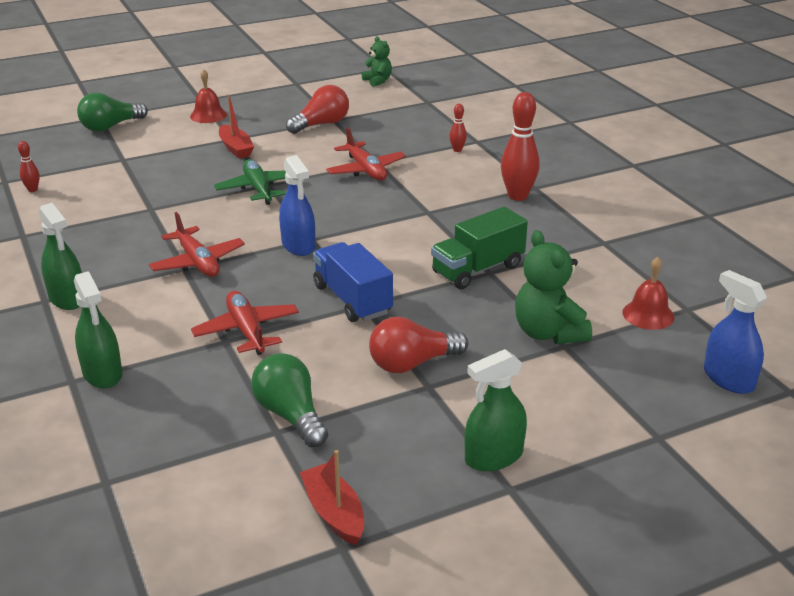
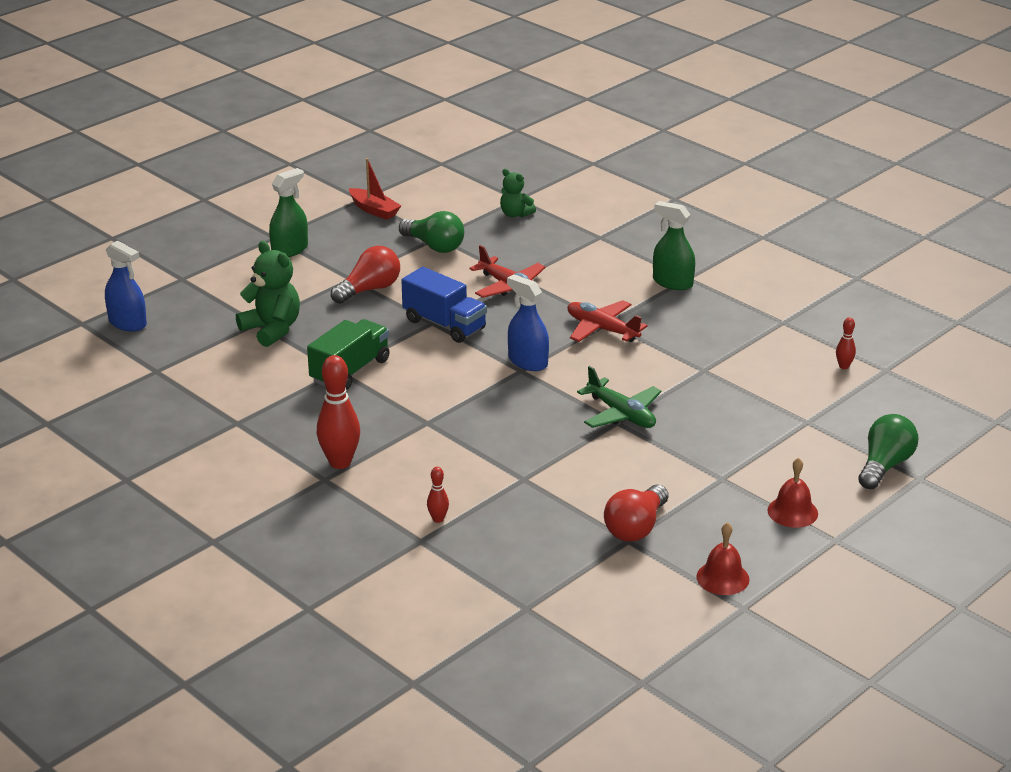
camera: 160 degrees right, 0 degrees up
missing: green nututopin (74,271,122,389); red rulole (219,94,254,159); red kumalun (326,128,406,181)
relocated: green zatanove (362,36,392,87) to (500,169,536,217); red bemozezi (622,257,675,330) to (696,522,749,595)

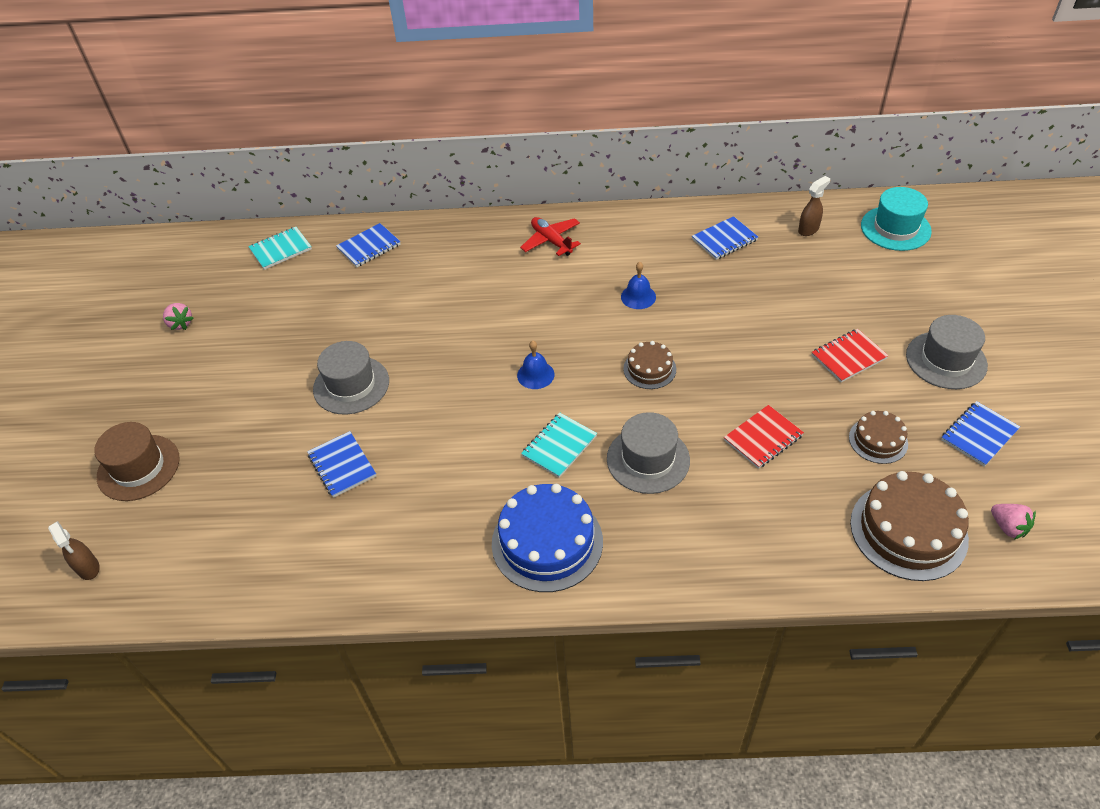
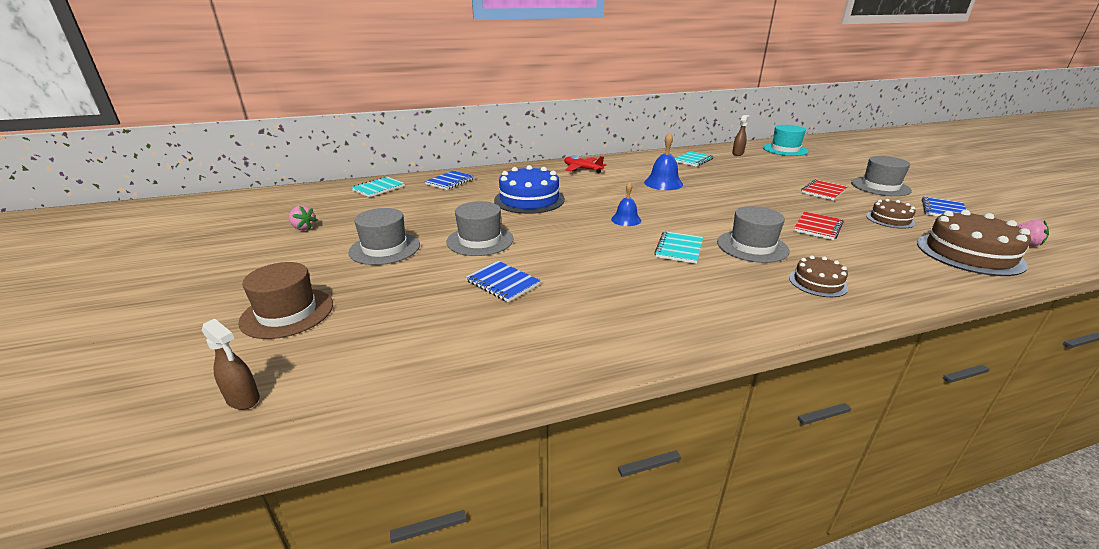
camera: 20 degrees left, 20 degrees down
appeared: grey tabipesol (348,208,420,265)
relocated: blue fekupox (492,484,603,592) to (494,165,565,214); brown fekupox (623,341,676,389) to (789,255,848,297)
colour: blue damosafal (692,216,758,260) to turquoise damosafal (675,151,714,167)
size: blue bemozezi (621,262,656,309) = (644,132,683,190) x1.52

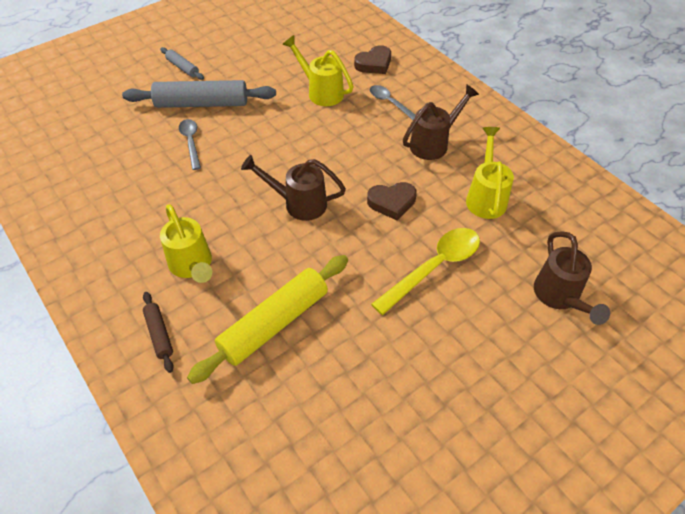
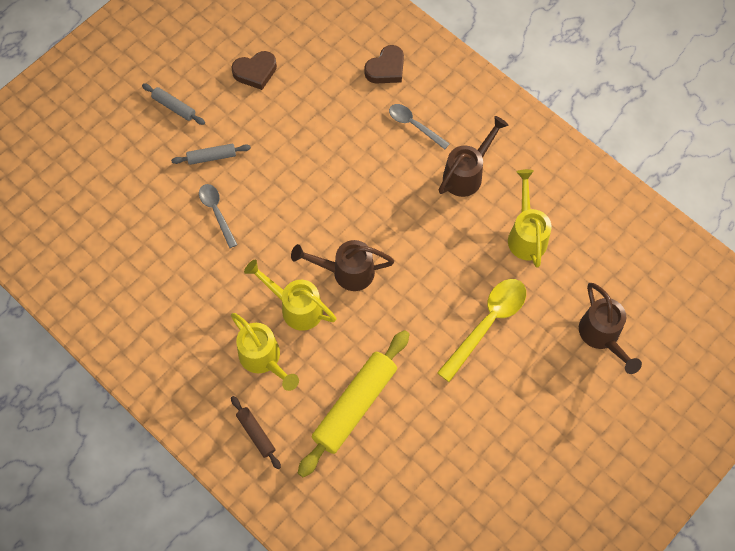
camera: 10 degrees left, 15 degrees up
relocated: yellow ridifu (282,35,353,106) to (244,260,337,331); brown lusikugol (367,182,417,220) to (231,51,277,90)
size: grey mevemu (122,80,276,108) = (171,144,251,165) x0.49

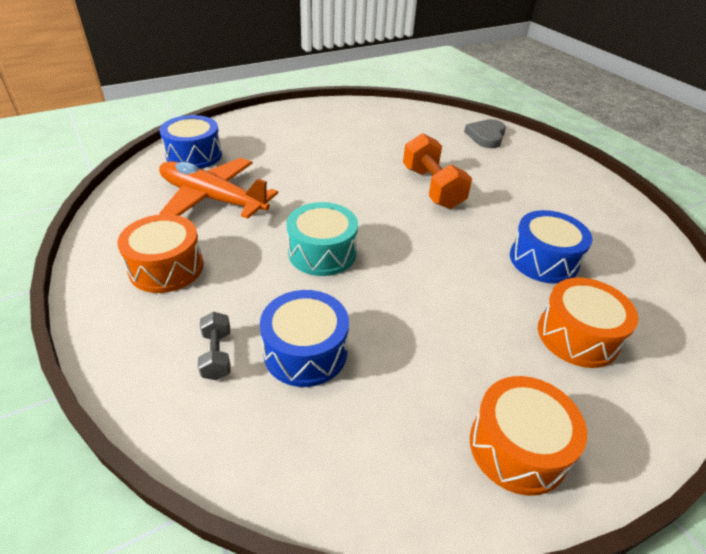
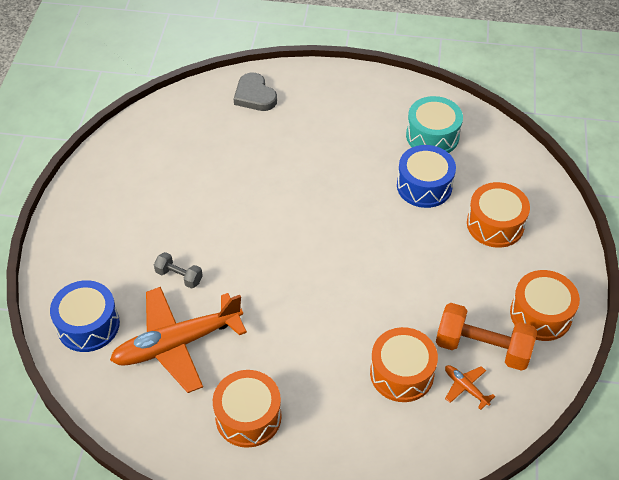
camera: 50 degrees left, 10 degrees up
appeared: orange kumalun (445,365,495,410)
relocated: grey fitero (198,312,231,380) to (154,252,203,289); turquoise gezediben (287,202,358,276) to (406,96,463,153); orange fitero (403,133,472,209) to (436,303,537,371)
colour: blue gezediben (260,290,349,387) to orange gezediben (370,327,438,402)

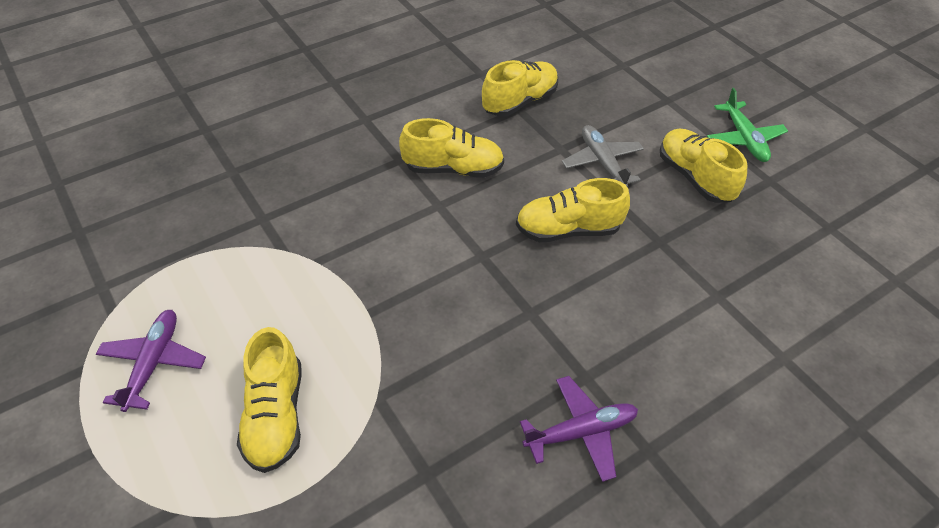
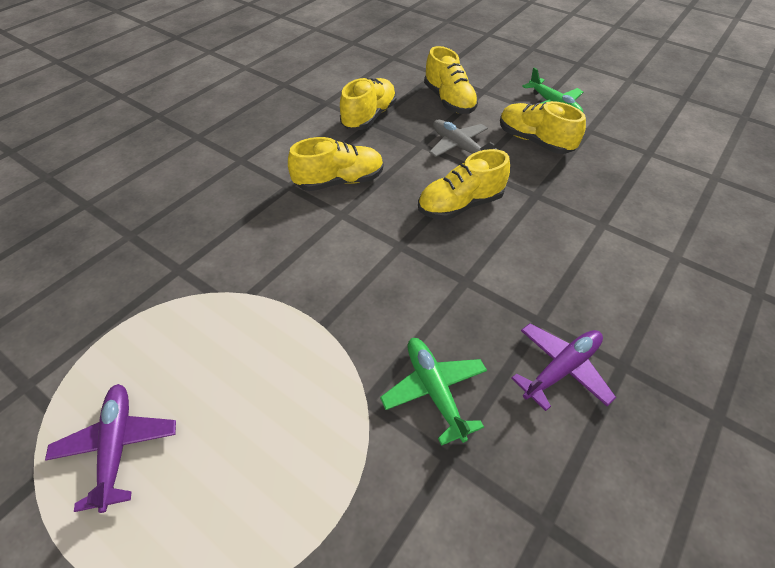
camera: 20 degrees left, 0 degrees up
appeared: green kumalun (380,338,487,446)
relocated: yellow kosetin (237,327,301,473) to (424,46,478,114)

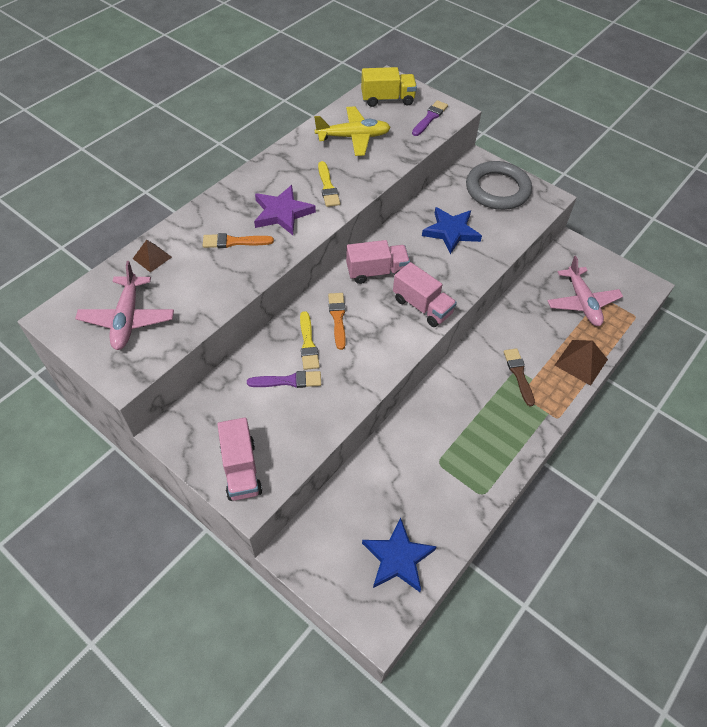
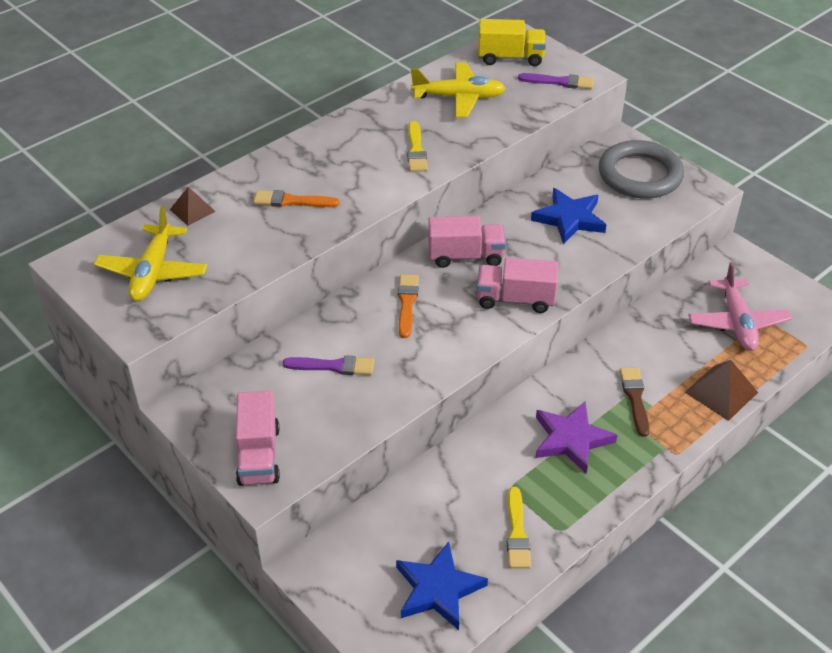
camera: 10 degrees right, 10 degrees down
relocated: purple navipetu (254,185,316,235) to (536,401,617,474); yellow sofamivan (300,311,320,370) to (507,487,531,569)
colour: pink kumalun (75,261,174,350) to yellow kumalun (94,206,207,301)
spun: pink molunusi (393,262,457,327) = (477,258,558,313) 135 degrees clockwise; purple sofamivan (412,100,448,136) = (518,73,594,89) 60 degrees clockwise

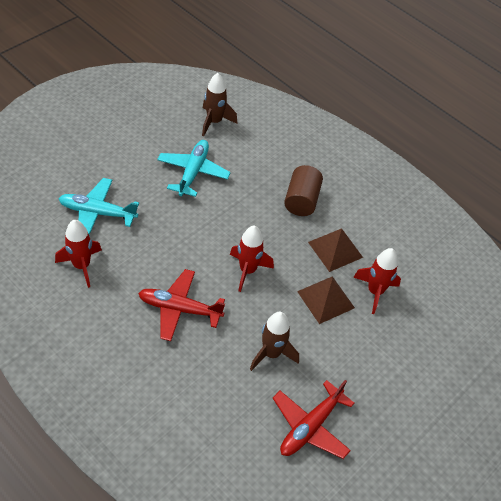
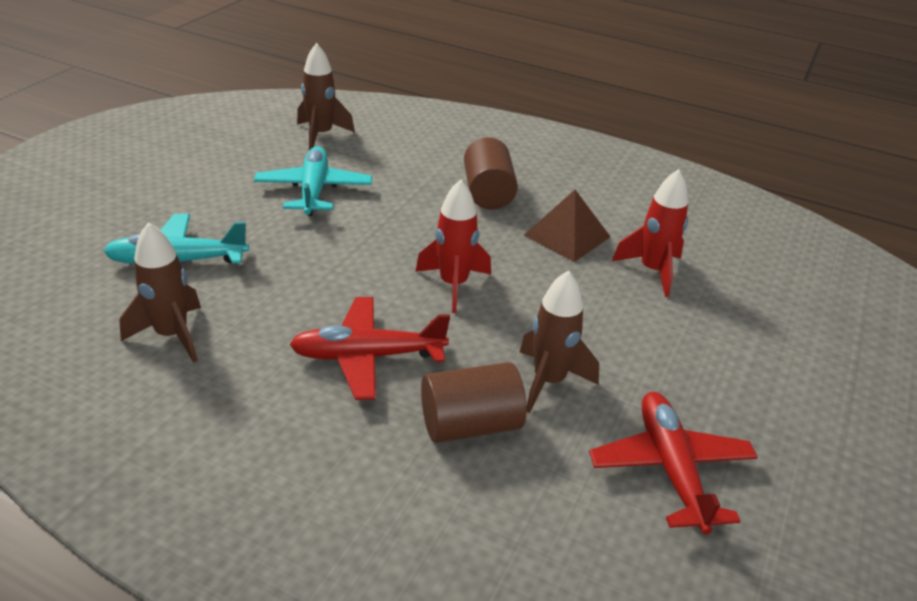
camera: 15 degrees left, 15 degrees down
missing: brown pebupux (297,276,355,324)
appeared: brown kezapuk (421,362,527,443)
colour: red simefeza (55,220,102,288) to brown simefeza (119,222,201,363)
spun: red kumalun (273,380,355,459) = (589,392,758,534) 150 degrees clockwise

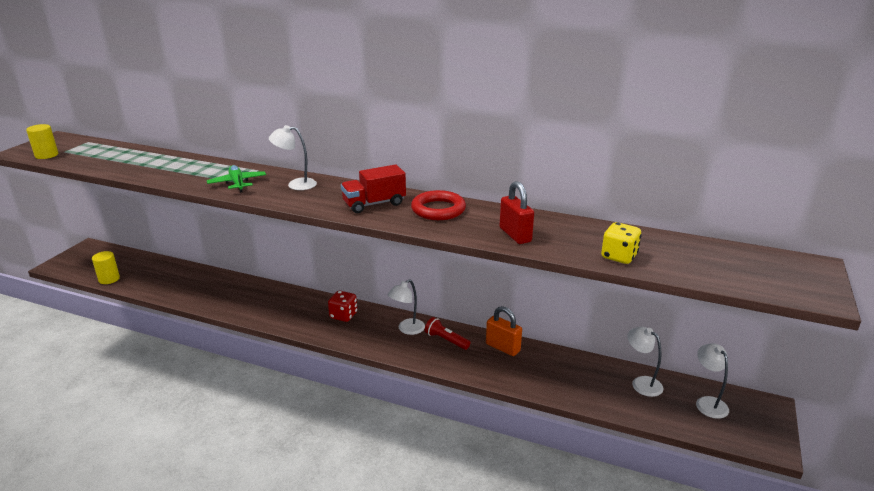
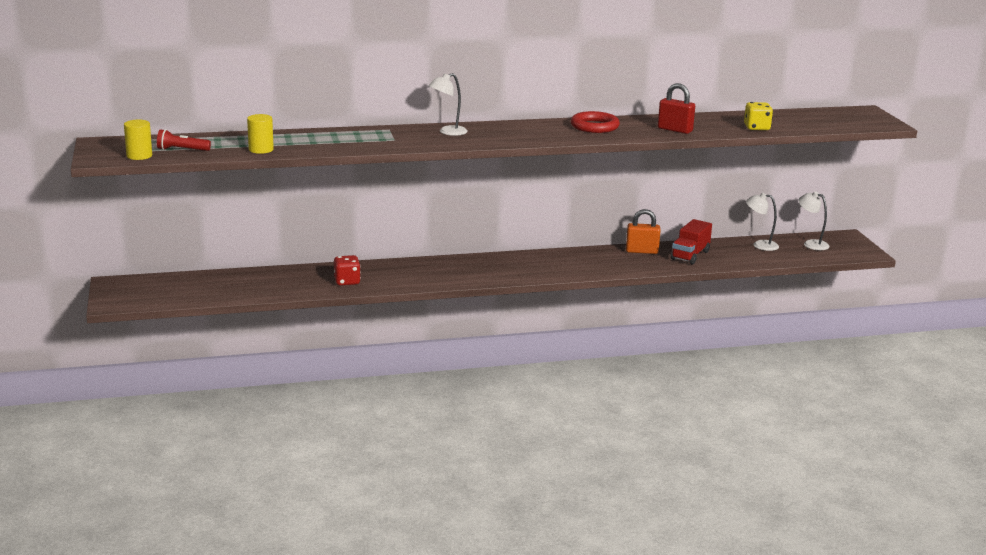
camera: 35 degrees left, 5 degrees down
missing: green kumalun (207,165,266,192); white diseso (388,279,425,335)
relocated: yellow kezapuk (92,251,120,284) to (247,114,274,154); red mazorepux (328,291,357,322) to (334,255,361,286); red molunusi (341,164,406,213) to (671,219,712,264); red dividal (425,317,470,350) to (157,129,211,151)

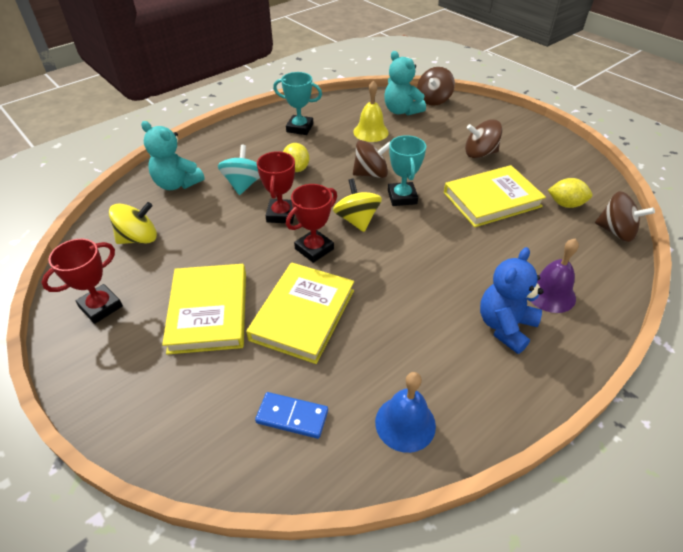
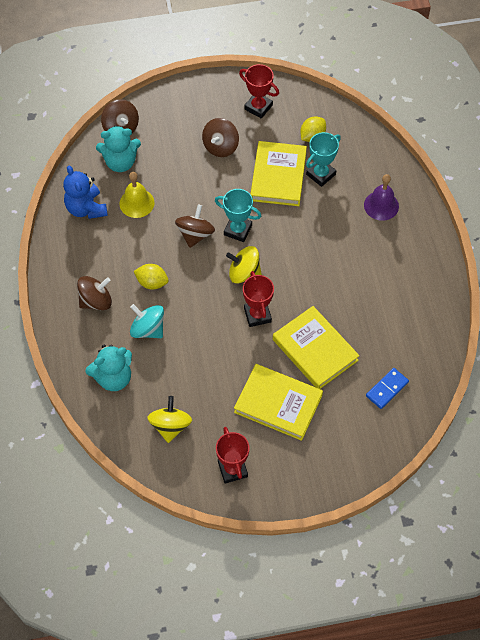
camera: 60 degrees left, 15 degrees up
missing: blue bemozezi (375,372,436,453)
relocated: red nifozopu (257,151,295,224) to (239,64,279,119); turquoise nifozopu (273,72,322,135) to (306,132,341,187); blue zatanove (480,247,544,354) to (63,166,108,219); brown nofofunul (595,191,655,242) to (77,276,112,310)

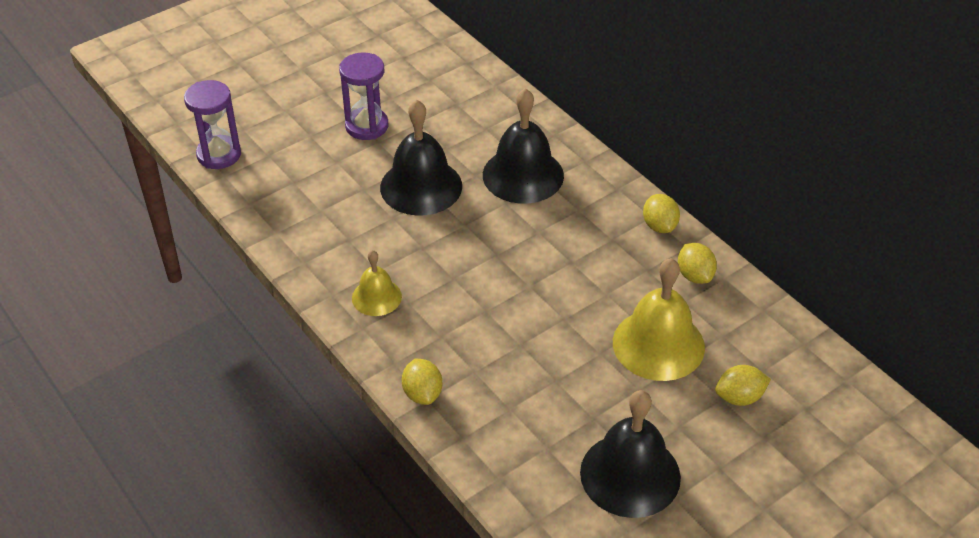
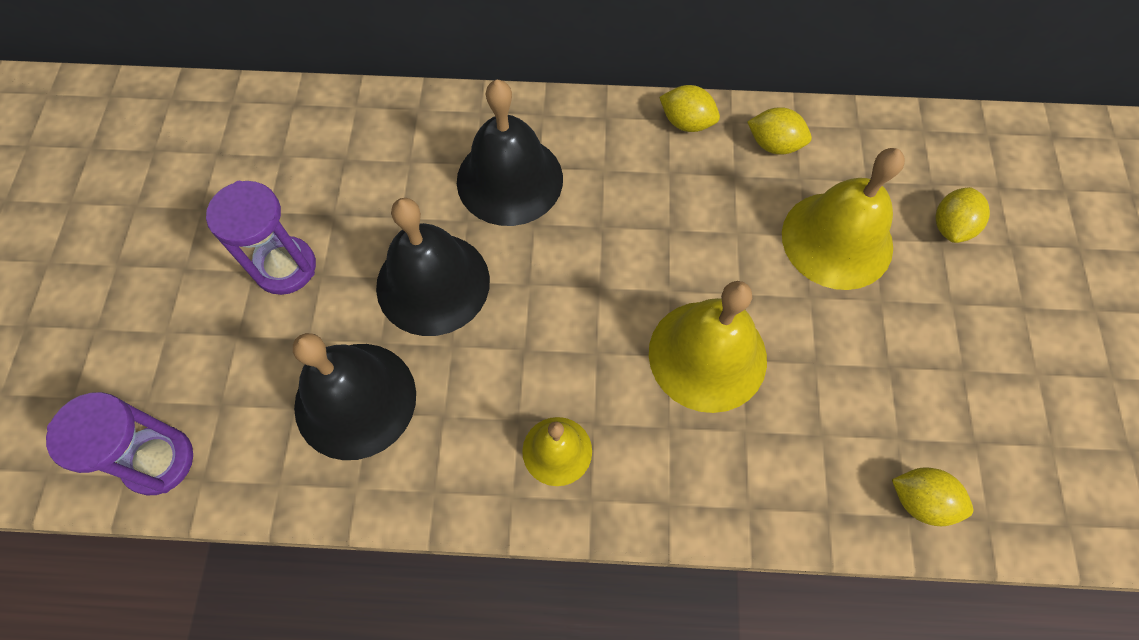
camera: 50 degrees left, 20 degrees up
appeared: yellow bemozezi (649,281,767,413)
relocated: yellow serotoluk (402,359,442,405) to (892,467,973,526); black bemozezi (580,390,681,518) to (293,333,416,460)

